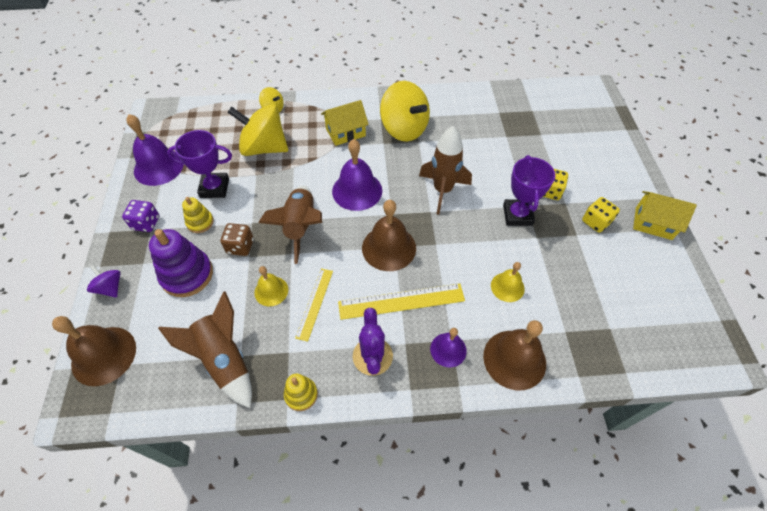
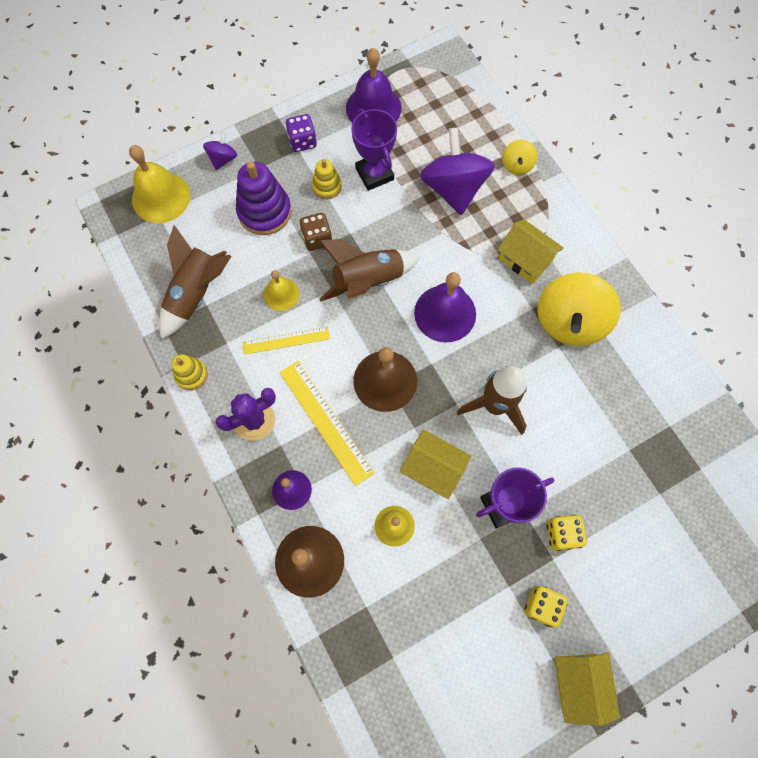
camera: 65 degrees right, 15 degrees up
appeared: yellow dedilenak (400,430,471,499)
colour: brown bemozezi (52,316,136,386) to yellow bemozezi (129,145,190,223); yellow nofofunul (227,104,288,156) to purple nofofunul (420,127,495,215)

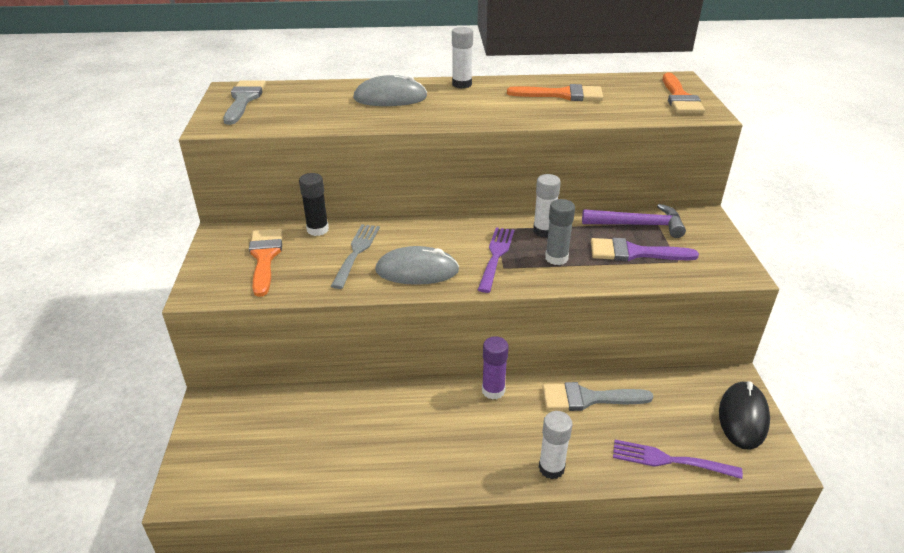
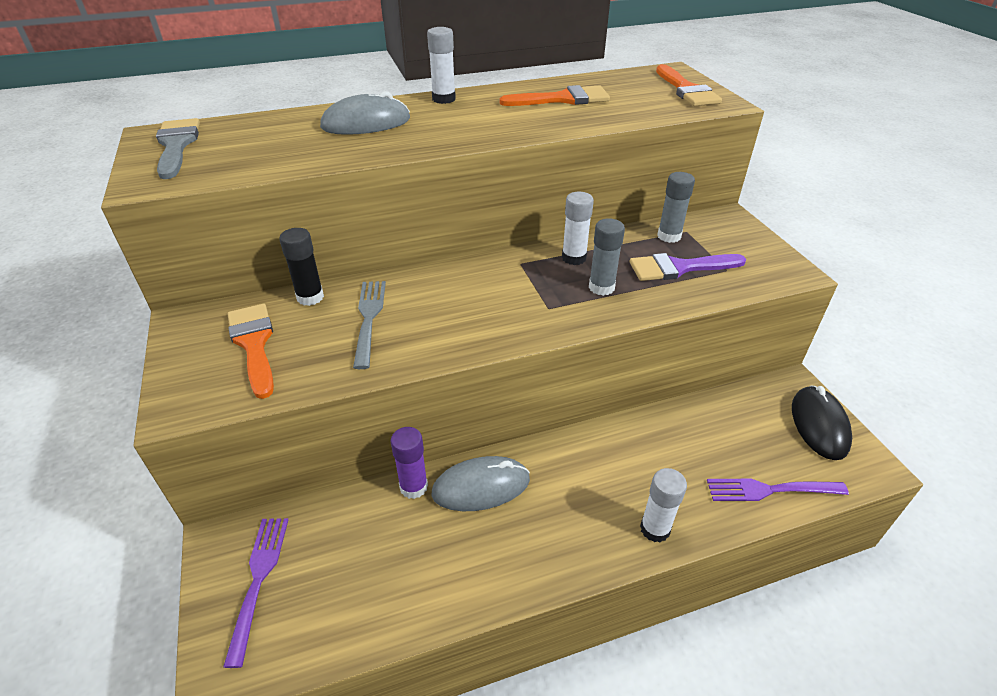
camera: 15 degrees left, 5 degrees up
missing: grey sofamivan (542,382,654,411)
relocated: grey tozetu (375,246,459,285) to (431,456,530,511); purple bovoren (478,228,514,293) to (223,518,289,668); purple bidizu (482,336,509,400) to (391,427,428,499)
exchanged: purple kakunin (582,204,686,238) to grey bidizu (657,172,695,243)

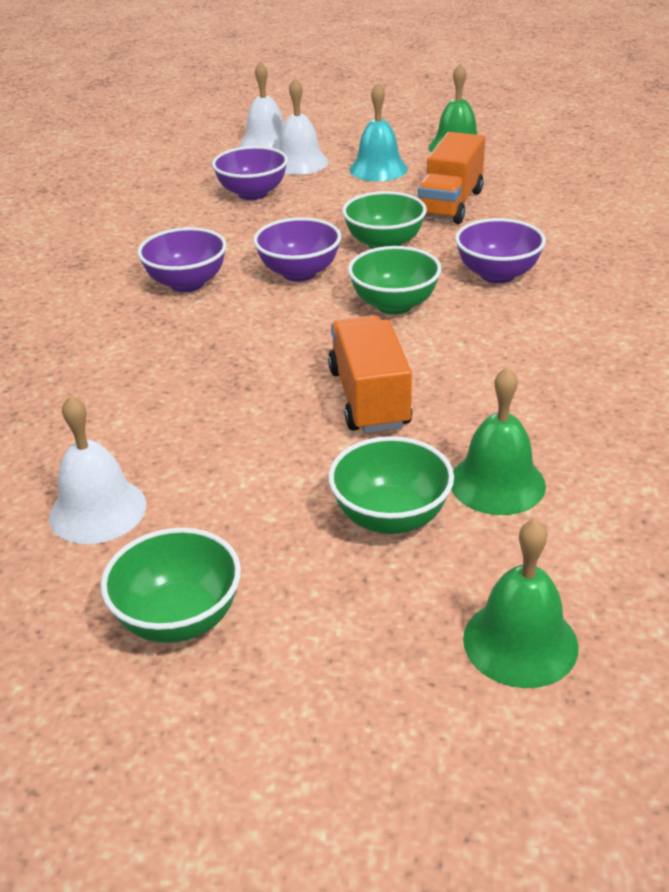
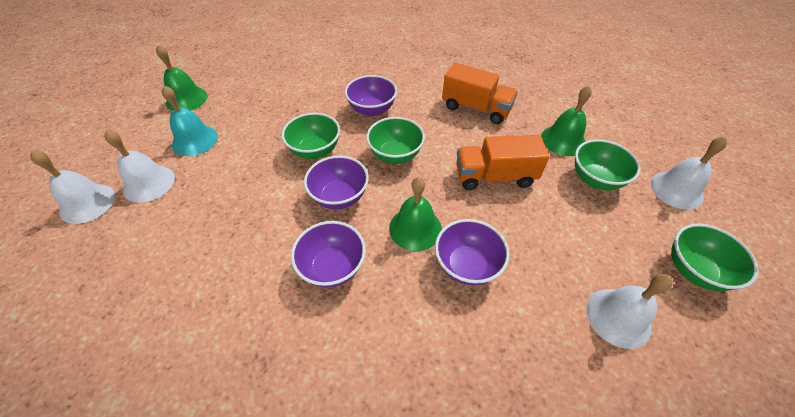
camera: 85 degrees left, 15 degrees up
appeared: white bemozezi (650,136,727,210)
relocated: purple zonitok (212,146,288,200) to (435,219,510,285); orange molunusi (418,132,485,224) to (442,63,518,124); green bemozezi (463,519,578,688) to (389,177,442,251)

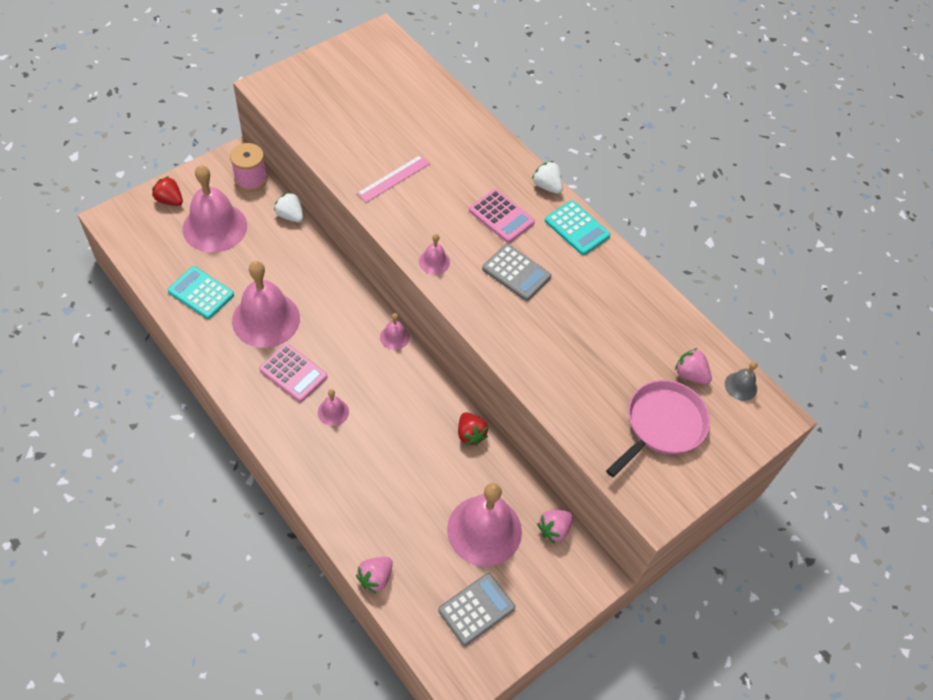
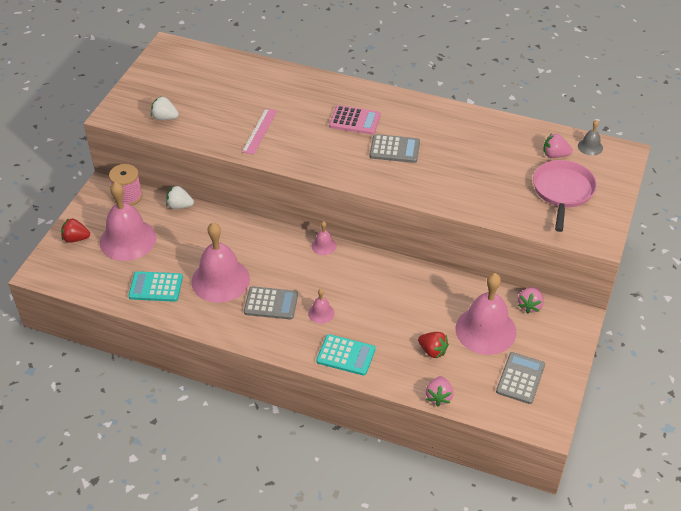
camera: 25 degrees left, 10 degrees down
missing: pink bemozezi (419,234,450,274)
relocated: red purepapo (458,412,488,446) to (418,332,449,359); white purepapo (532,161,563,194) to (151,96,179,120); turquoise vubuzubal (545,201,611,255) to (316,334,375,376)
colour: pink vubuzubal (259,343,327,402) to grey vubuzubal (244,286,298,319)

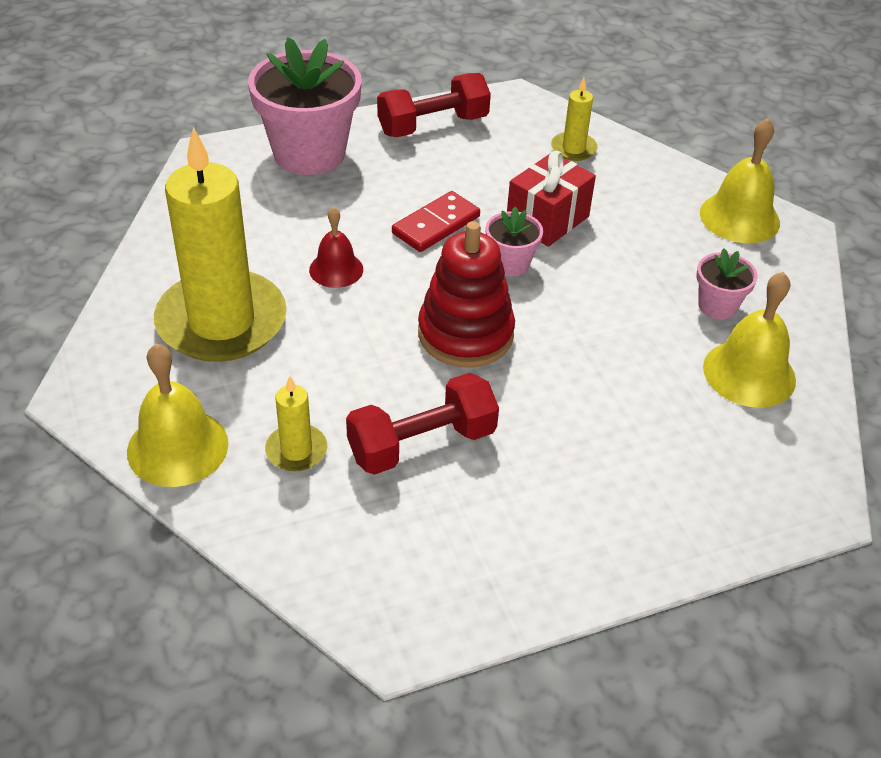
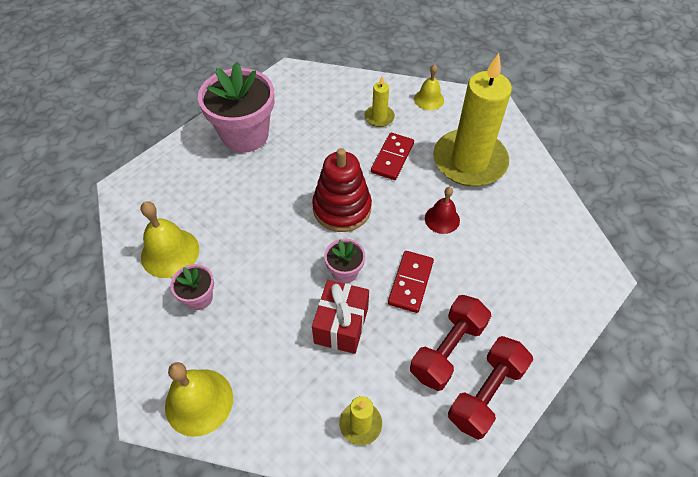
camera: 155 degrees right, 10 degrees up
appeared: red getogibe (371,133,414,180)
relocated: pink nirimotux (248,37,362,175) to (198,62,274,153); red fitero (346,373,499,475) to (410,295,491,391)
size: yellow bemozezi (127,344,229,487) = (414,64,444,110) x0.63

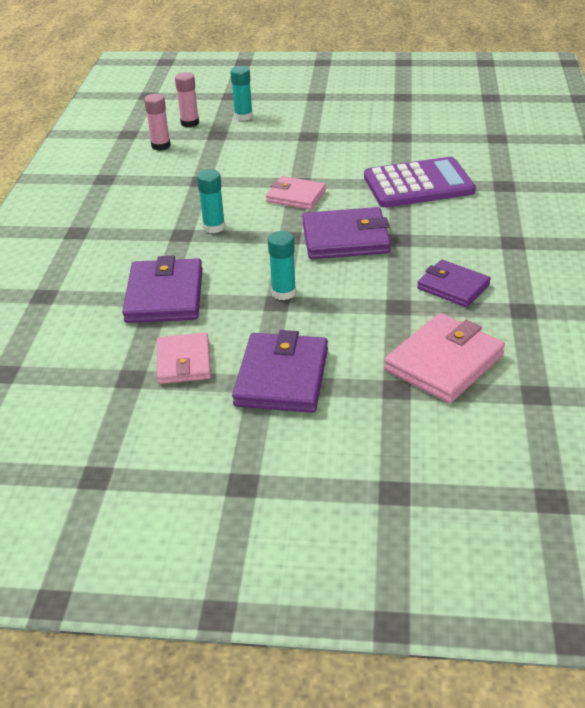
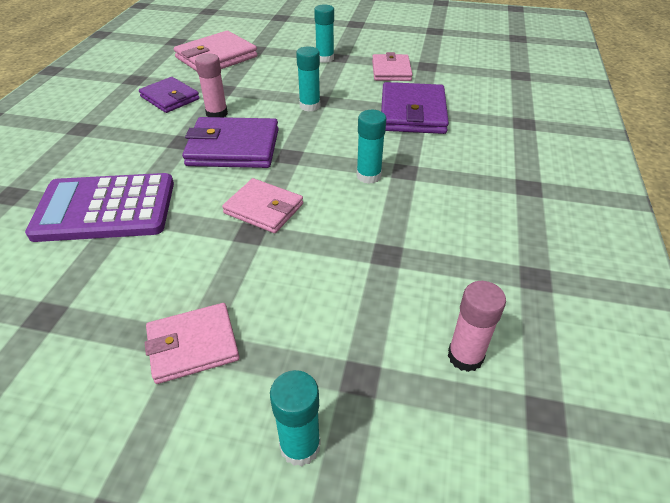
camera: 175 degrees left, 5 degrees up
appeared: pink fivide (145,303,240,384)
relocated: pink bidizu (175,72,199,127) to (195,53,228,117)
exchanged: purple fivide (232,330,328,413) to turquoise bidizu (314,4,334,63)

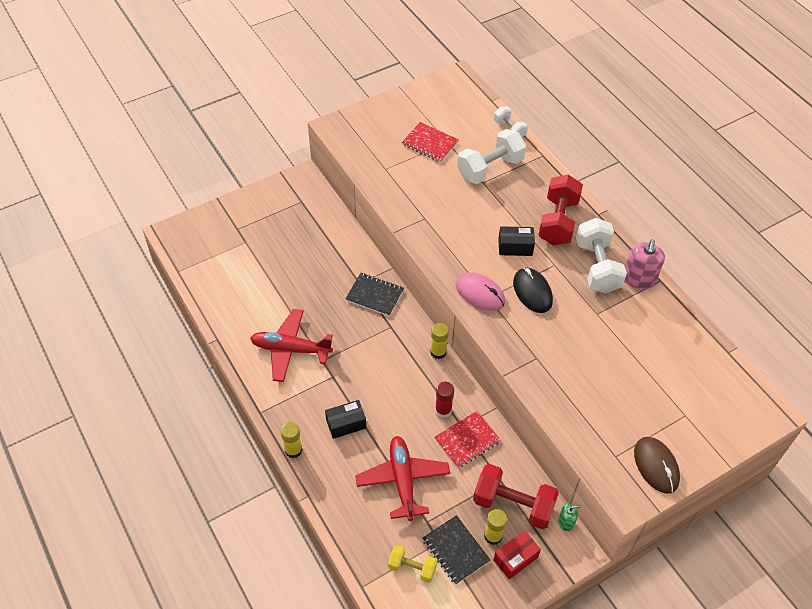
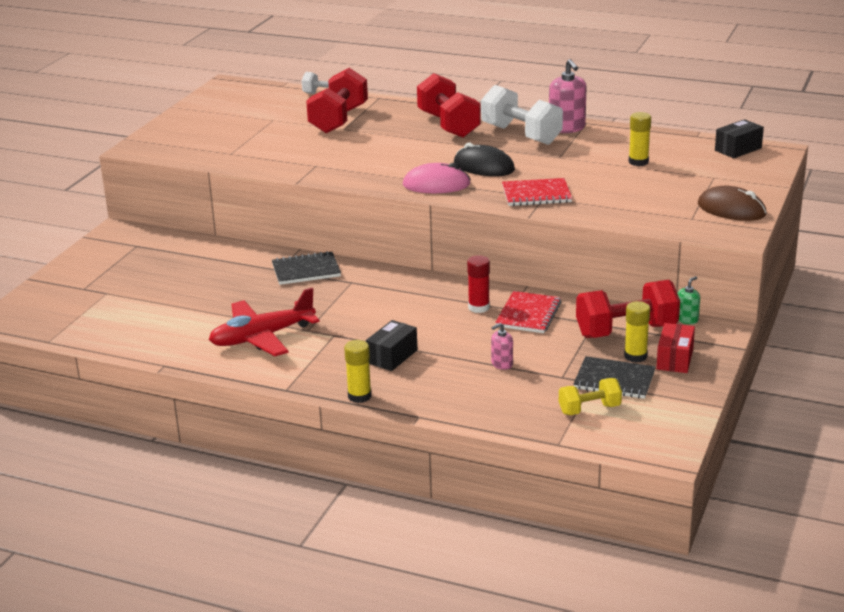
camera: 35 degrees left, 25 degrees down
relocated: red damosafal (402,122,459,162) to (502,178,572,206); yellow bidizu (430,323,449,359) to (629,112,651,166); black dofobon (498,226,535,256) to (715,119,764,158)
exchanged: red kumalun (355,436,450,521) to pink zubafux (491,323,513,370)
colour: white fitero (457,129,526,184) to red fitero (306,68,368,133)

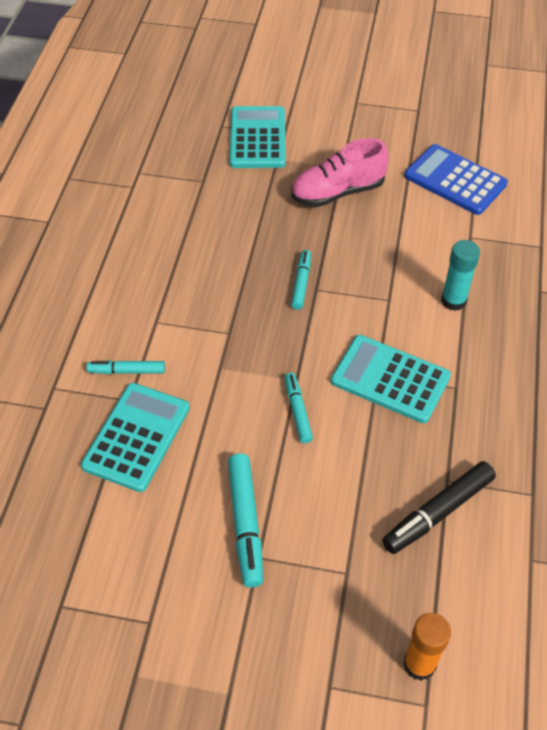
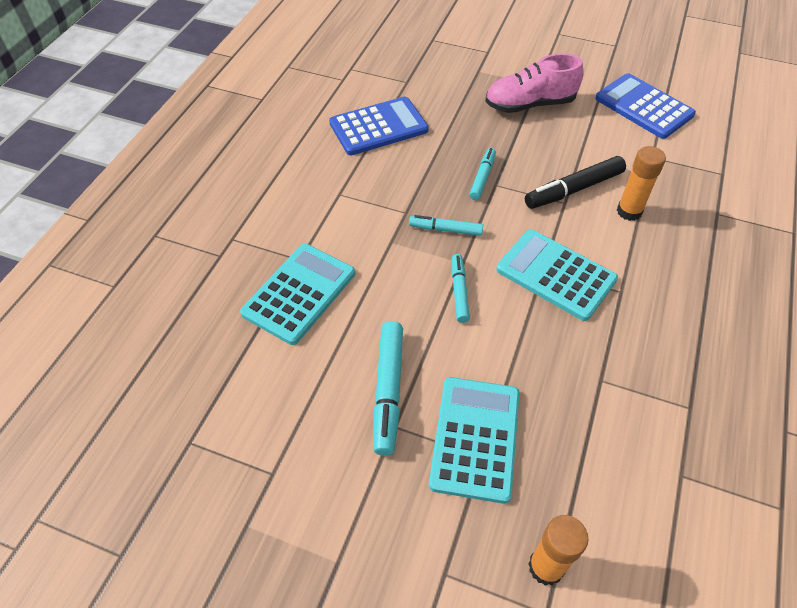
camera: 10 degrees right, 0 degrees up
appeared: blue vubuzubal (329,96,429,155)
relocated: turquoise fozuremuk (86,360,165,374) to (409,215,483,236); turquoise vubuzubal (229,106,286,168) to (429,377,520,504); black fozuremuk (382,461,496,554) to (525,156,626,209)
colour: turquoise bidizu (441,240,480,311) to orange bidizu (617,146,666,221)

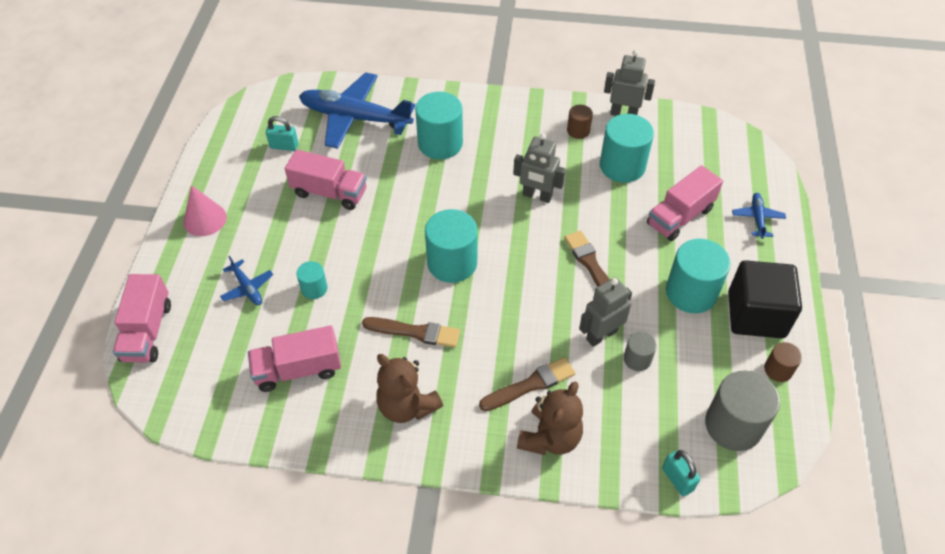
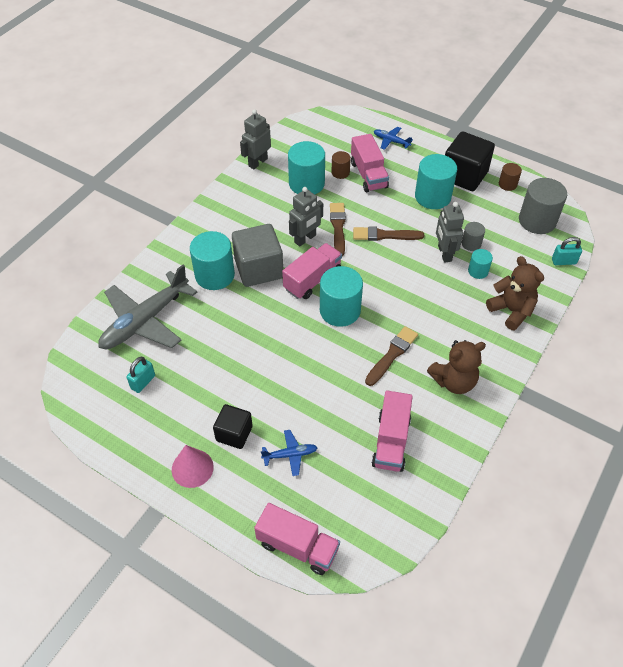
camera: 65 degrees left, 0 degrees up
appeared: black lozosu (213,404,253,449); grey lozosu (232,224,283,287)
relocated: pink molunusi (285,149,367,210) to (282,243,342,299); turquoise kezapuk (296,261,327,299) to (468,249,493,279); brown sofamivan (479,357,575,411) to (330,203,346,256); brown kezapuk (567,105,593,139) to (331,151,351,179)
colour: blue kumalun (299,72,416,149) to grey kumalun (98,265,198,349)

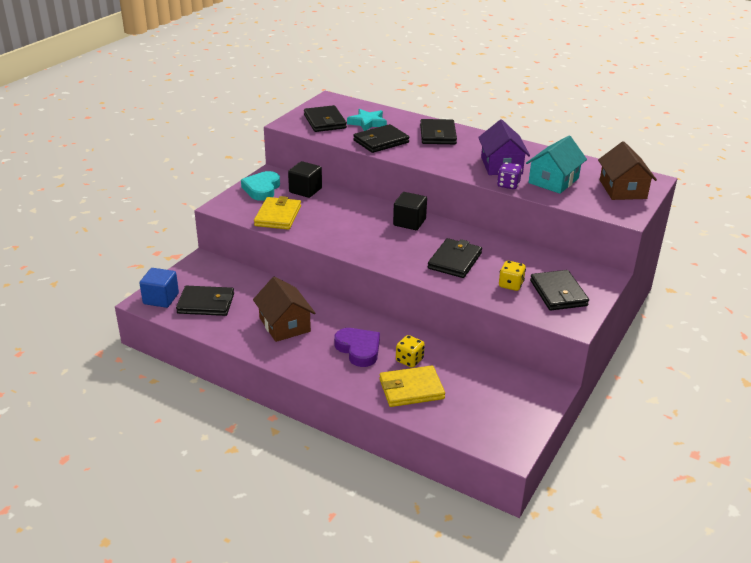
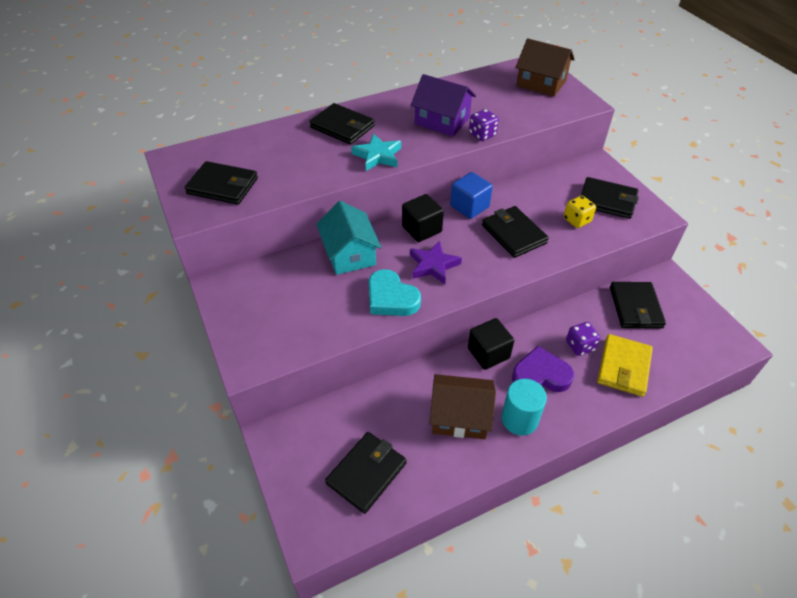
camera: 55 degrees left, 15 degrees up
missing: yellow fivide (254,196,301,230)
appeared: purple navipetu (410,240,462,284); turquoise kezapuk (501,379,547,436)
relocated: blue lozosu (139,268,179,308) to (450,172,493,219); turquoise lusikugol (241,171,280,201) to (369,269,421,316); black lozosu (288,161,322,198) to (468,318,514,370); turquoise navipetu (347,109,387,131) to (351,133,401,171); black fivide (353,124,409,153) to (610,282,666,329); turquoise dedilenak (526,135,587,194) to (316,201,381,275)
colour: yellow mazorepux (396,335,425,368) to purple mazorepux (566,322,600,356)

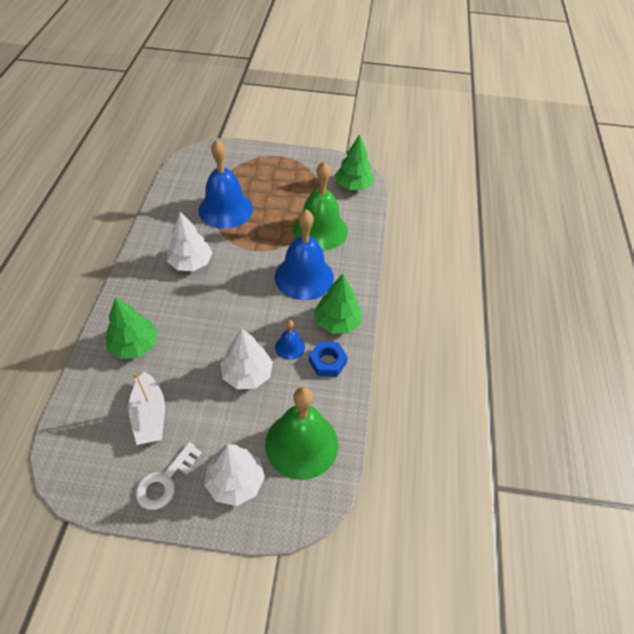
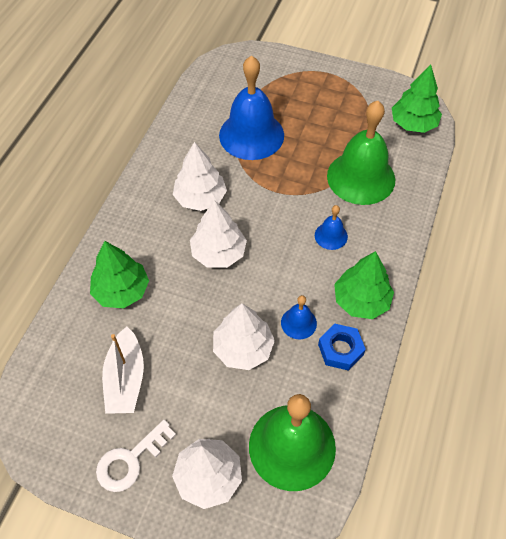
camera: 15 degrees right, 5 degrees up
appeared: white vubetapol (190,200,247,268)
size: blue bemozezi (275,209,334,300) = (315,205,348,250) x0.46

